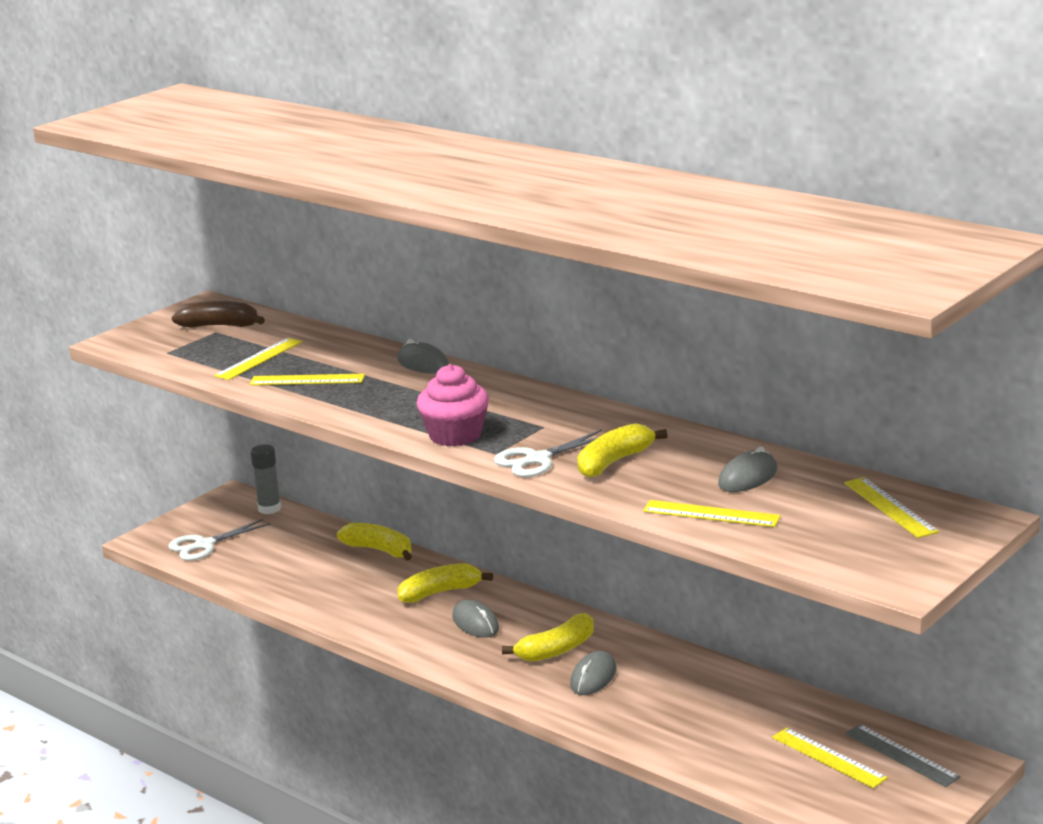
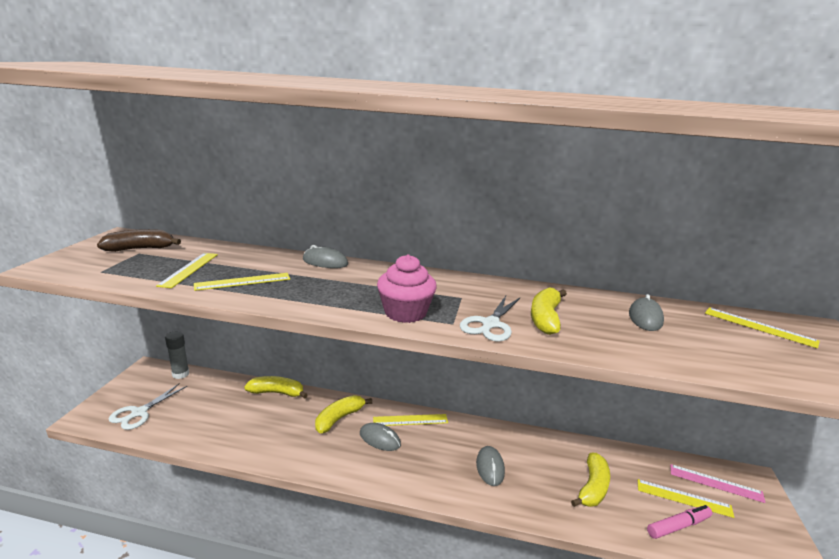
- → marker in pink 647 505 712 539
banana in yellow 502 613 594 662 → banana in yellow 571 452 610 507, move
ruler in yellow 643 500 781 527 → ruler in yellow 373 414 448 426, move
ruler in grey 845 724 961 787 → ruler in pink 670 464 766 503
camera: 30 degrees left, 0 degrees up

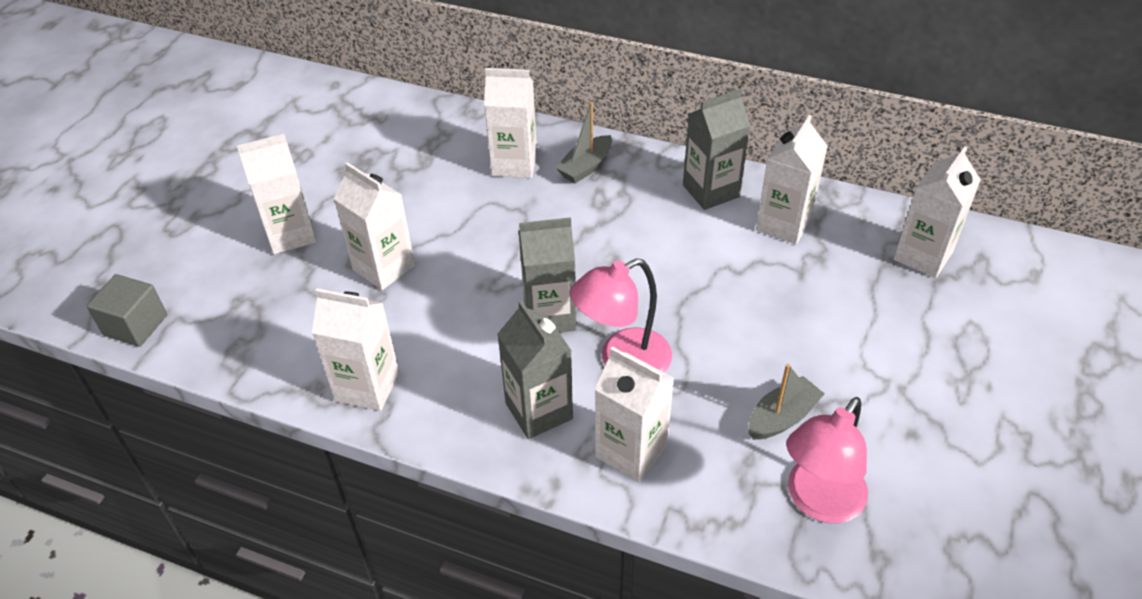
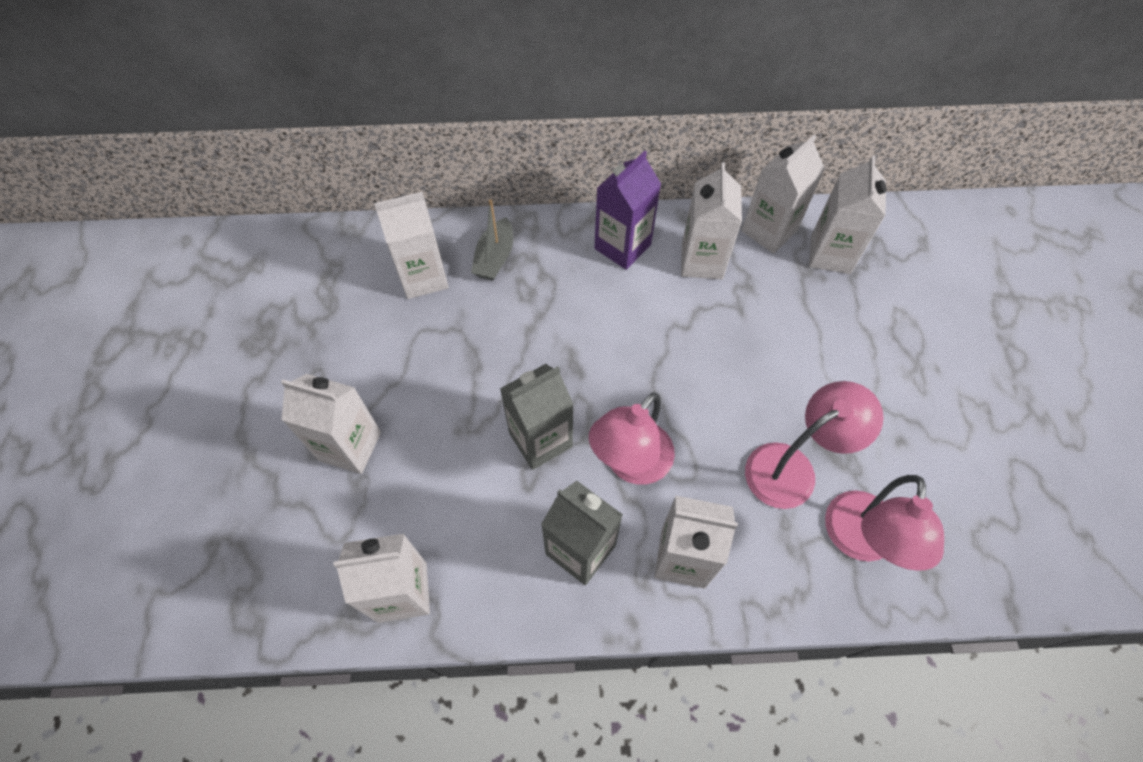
cube in grey 87 274 167 347 → -
carton in white 237 134 316 254 → carton in white 742 135 825 253, move
boat in grey 748 364 825 440 → lamp in pink 745 381 884 509
carton in grey 683 89 751 210 → carton in purple 594 150 661 270
camera: 25 degrees left, 15 degrees up

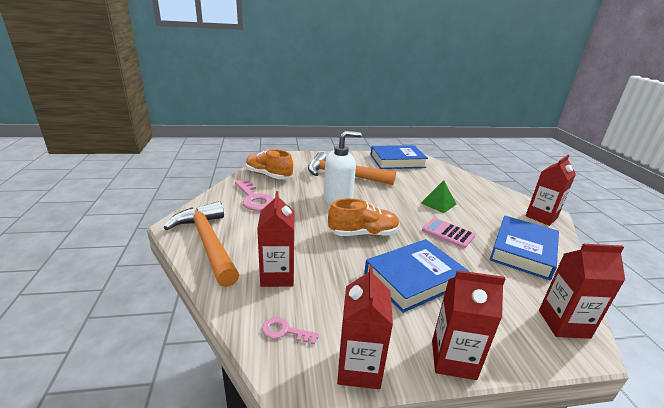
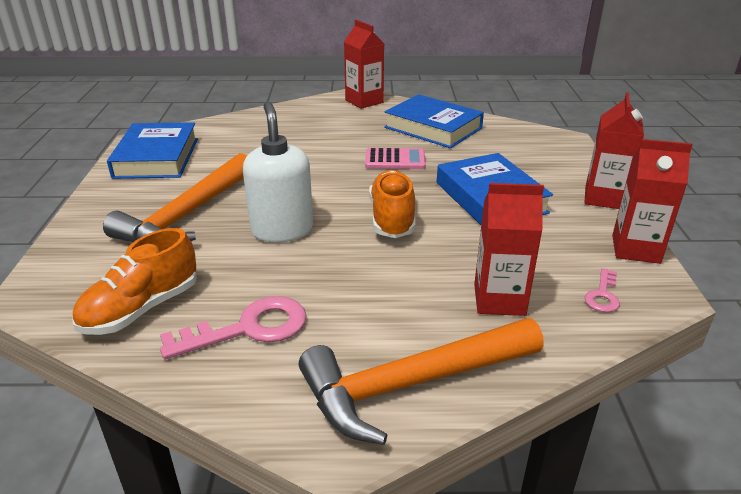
pyramid in green 421 180 457 213 → -
carton in red 539 244 625 339 → -
calculator in pink 422 218 475 248 → calculator in pink 365 148 426 169, 135 degrees counterclockwise
camera: 80 degrees left, 5 degrees up

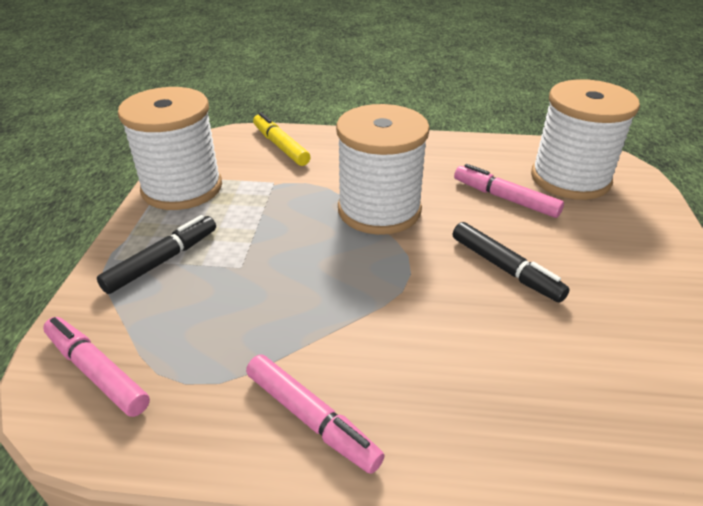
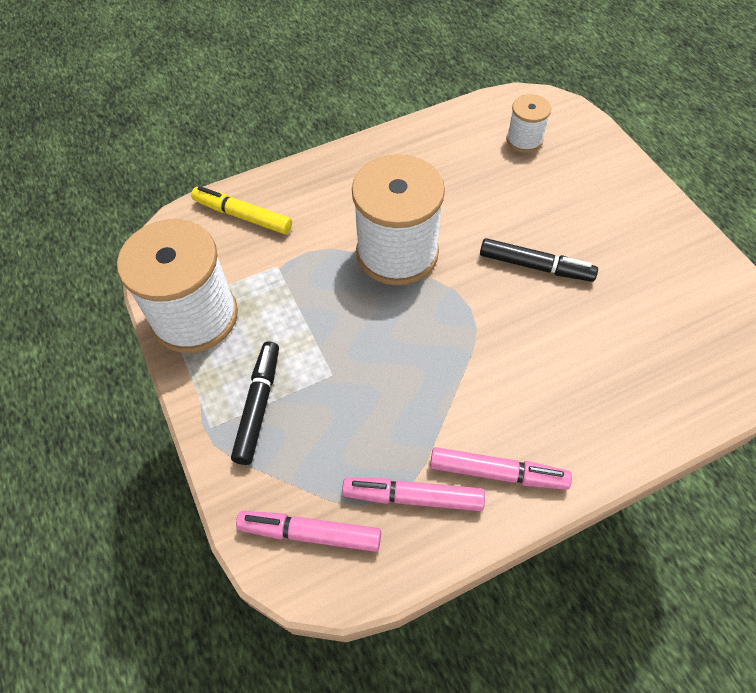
marker in pink 454 164 564 218 → marker in pink 342 478 485 511, move
spool in white 531 79 640 200 → spool in white 506 94 551 153, x0.49
camera: 30 degrees left, 20 degrees up

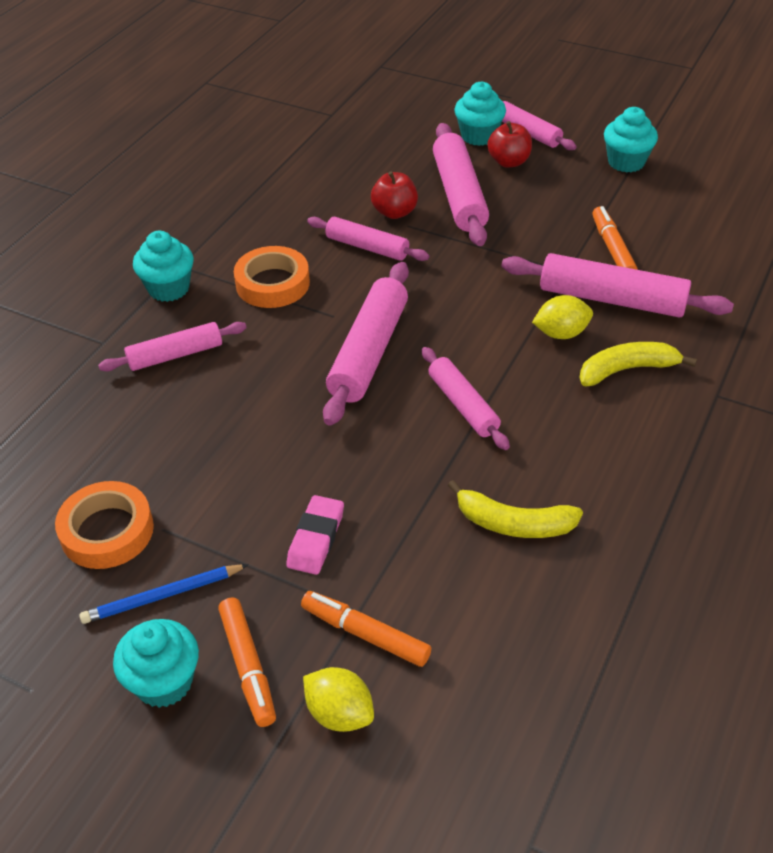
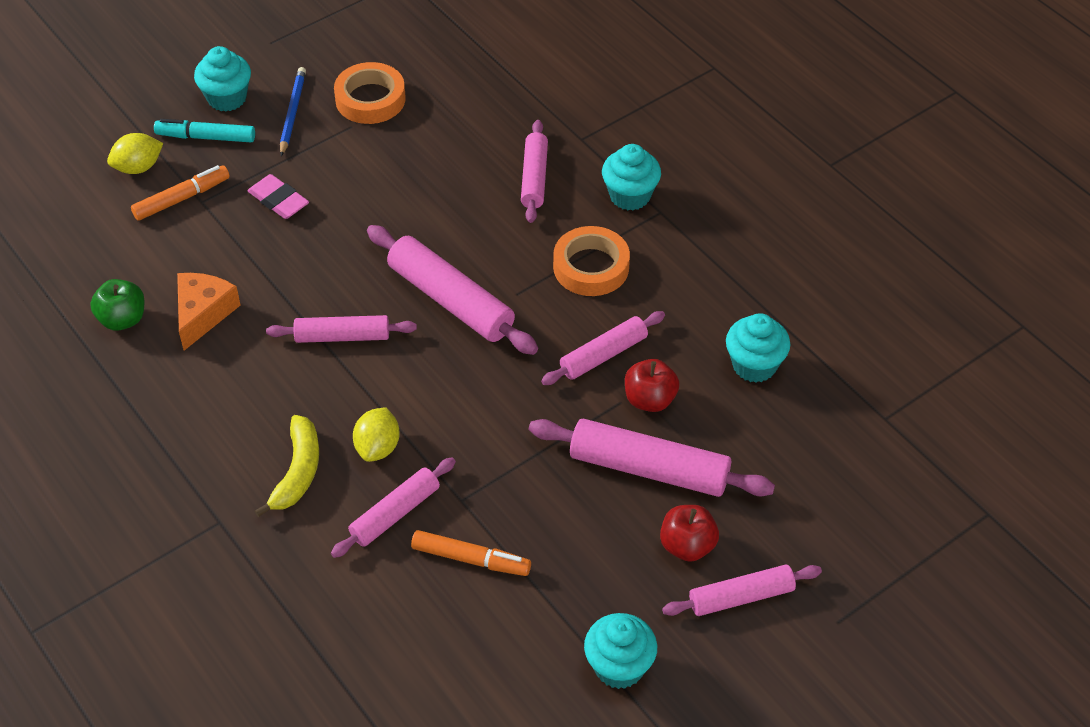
- → apple in green 90 279 145 330
cupcake in turquoise 454 81 506 146 → cupcake in turquoise 726 313 790 383, move
banana in yellow 447 480 583 538 → cheese in orange 177 273 241 350
marker in orange 218 597 276 727 → marker in turquoise 154 119 255 142
rolling pin in pink 501 253 734 318 → rolling pin in pink 331 457 456 558, x0.63
camera: 115 degrees right, 5 degrees up

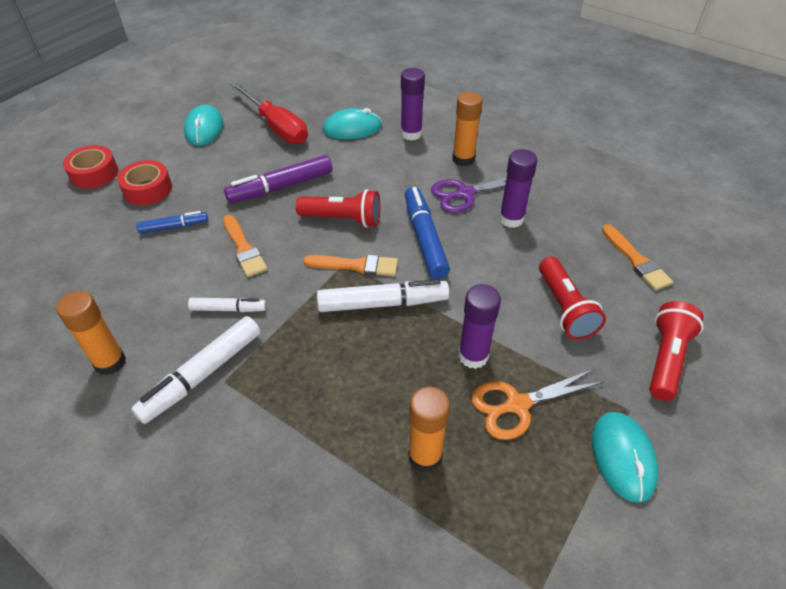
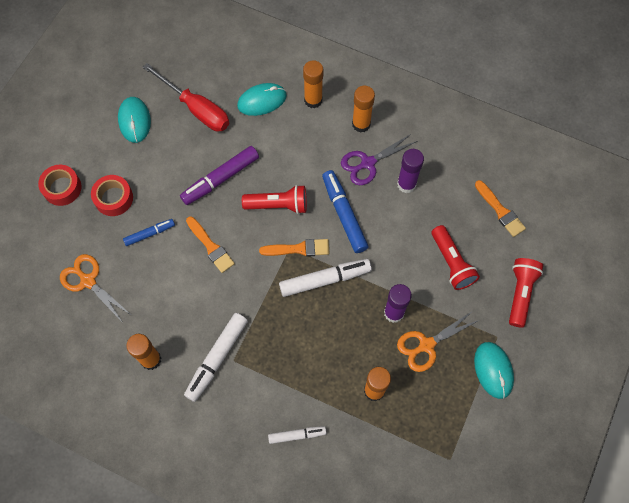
- → scissors in orange 60 254 131 323
marker in white 188 298 267 312 → marker in white 268 426 326 444, move
glue stick in purple 401 68 425 140 → glue stick in orange 303 60 323 108
camera: 10 degrees left, 20 degrees up

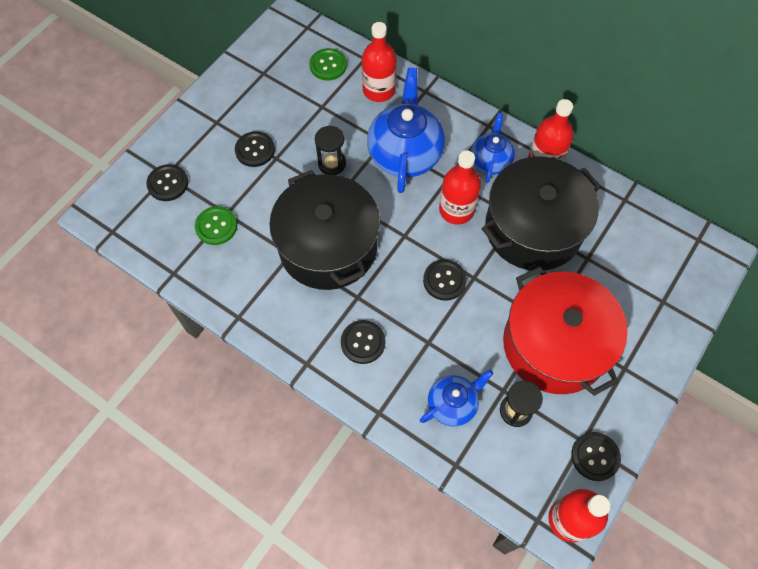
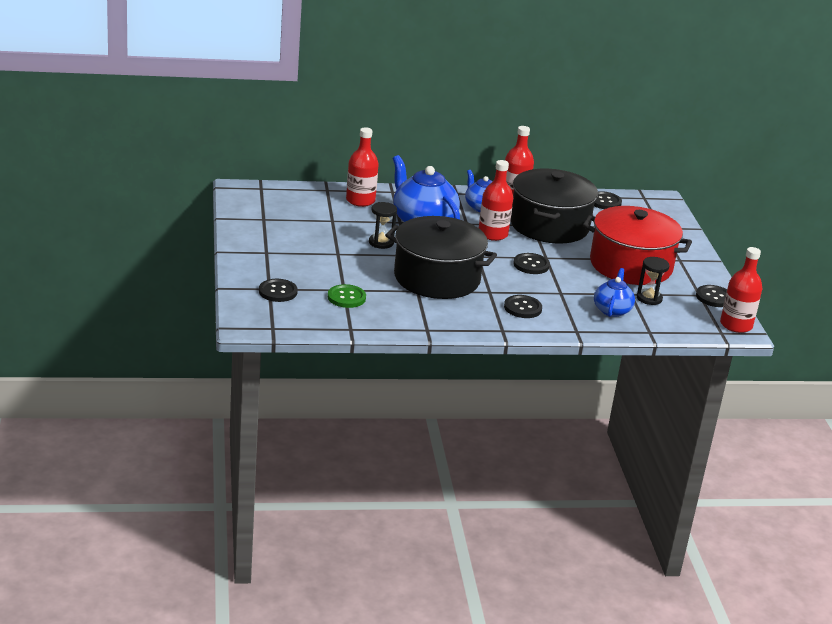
button in green 309 48 347 80 → -
button in black 235 131 275 167 → button in black 594 191 622 209, move
camera: 45 degrees left, 35 degrees down

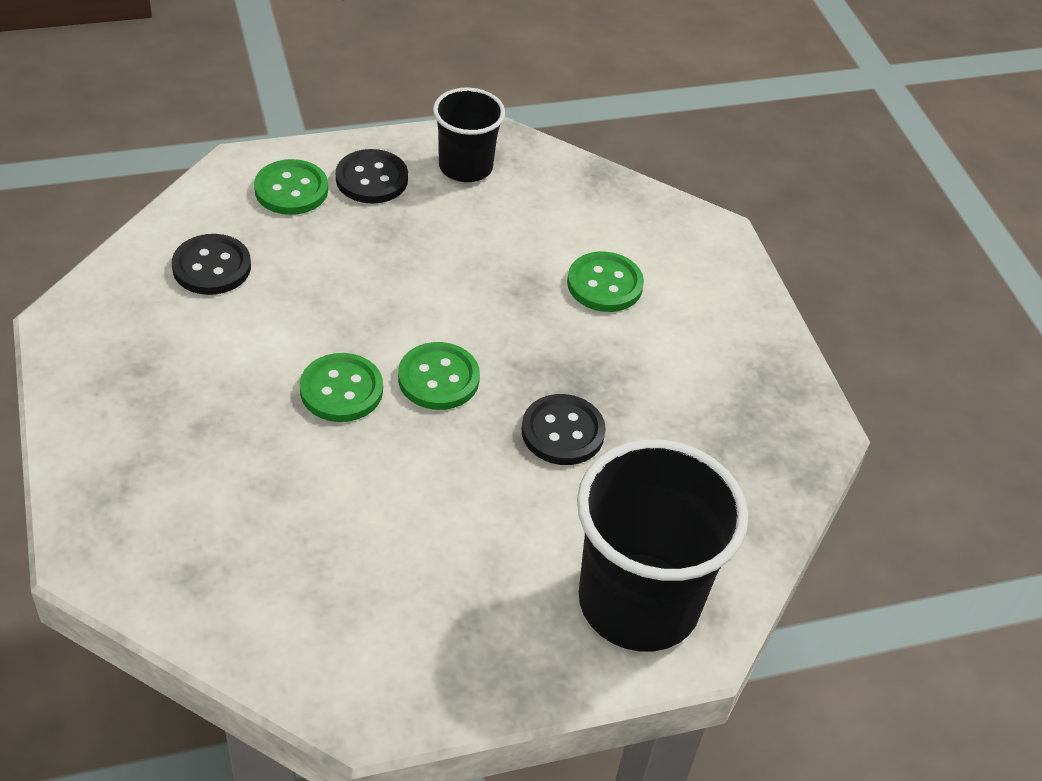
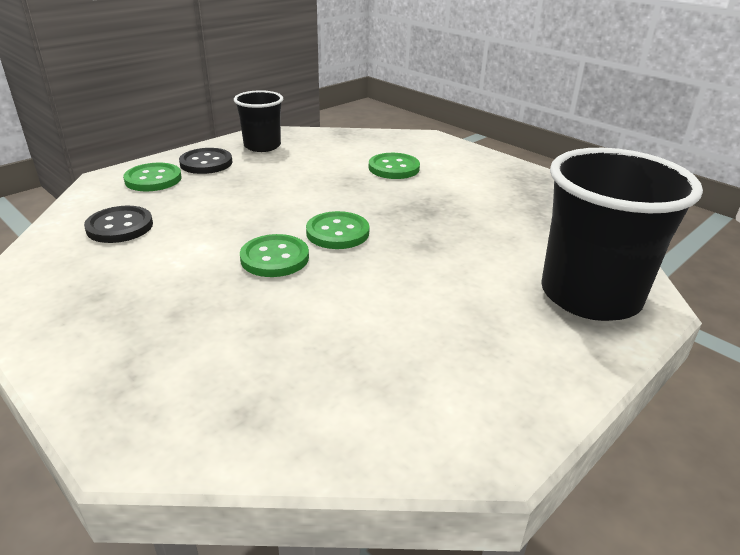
button in black 521 394 606 465 → -
camera: 25 degrees left, 15 degrees down

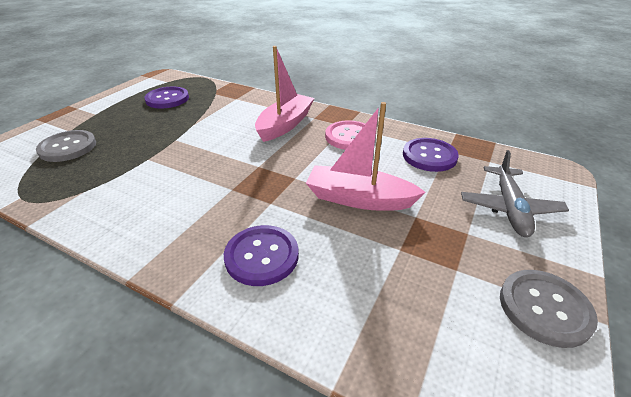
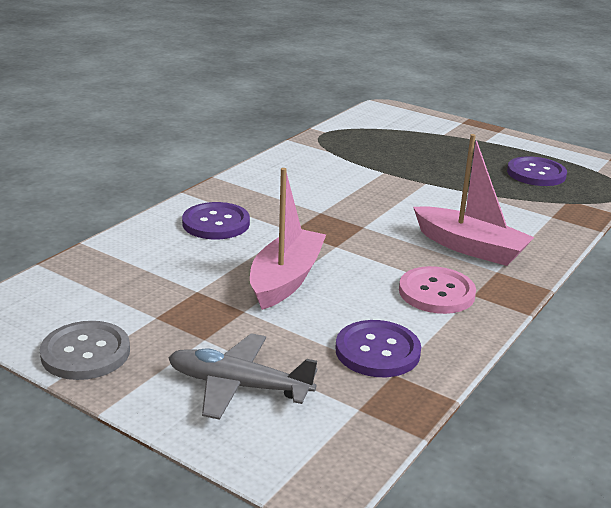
button in grey 36 130 96 162 → -
camera: 95 degrees right, 10 degrees down

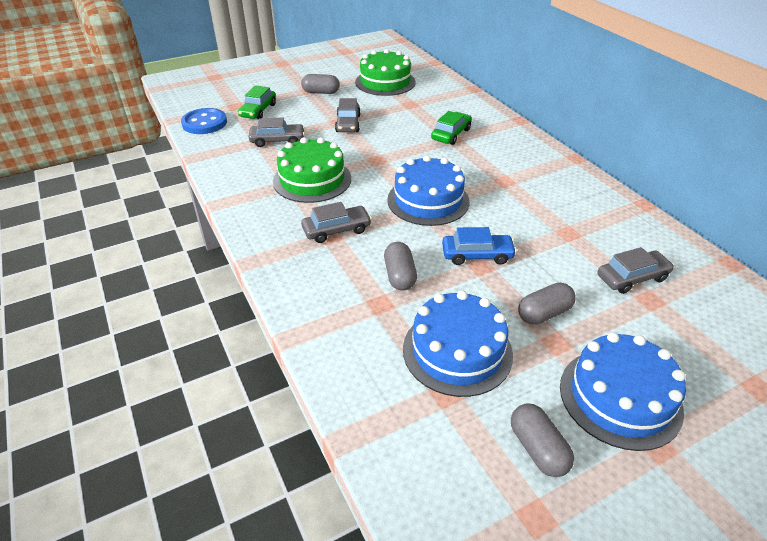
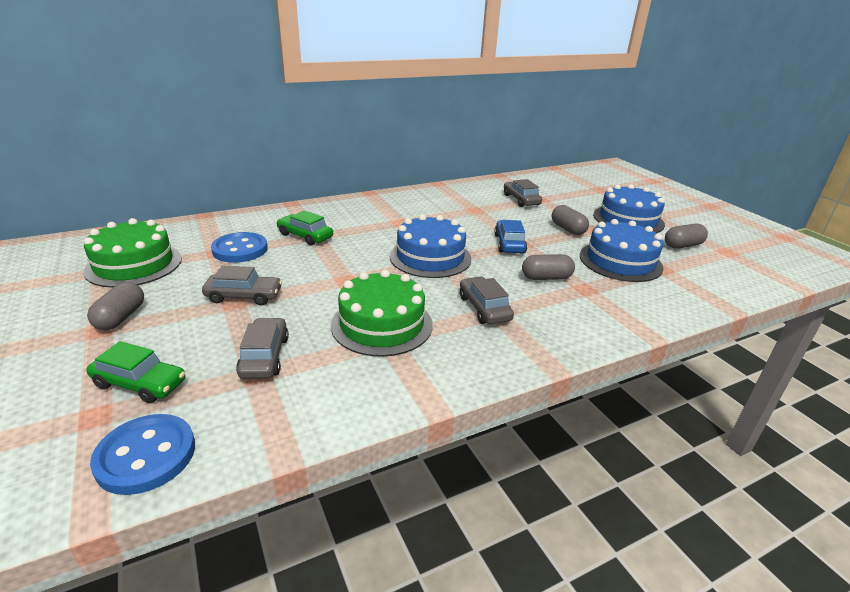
- → button in blue 211 232 268 263
camera: 90 degrees left, 10 degrees down

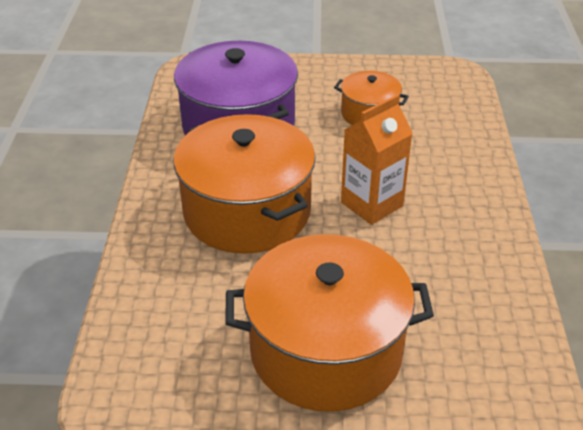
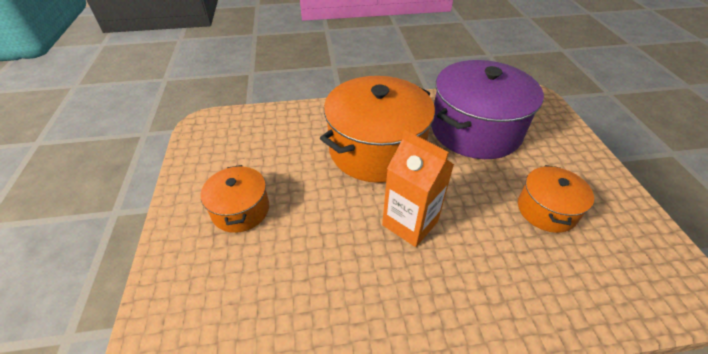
pot in orange 225 234 434 412 → pot in orange 200 165 269 233, x0.52
camera: 80 degrees right, 5 degrees up

